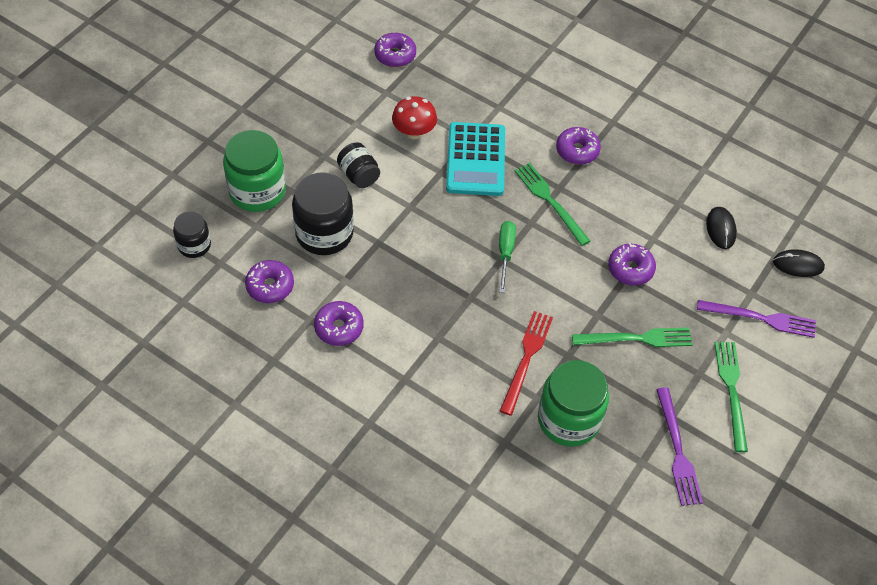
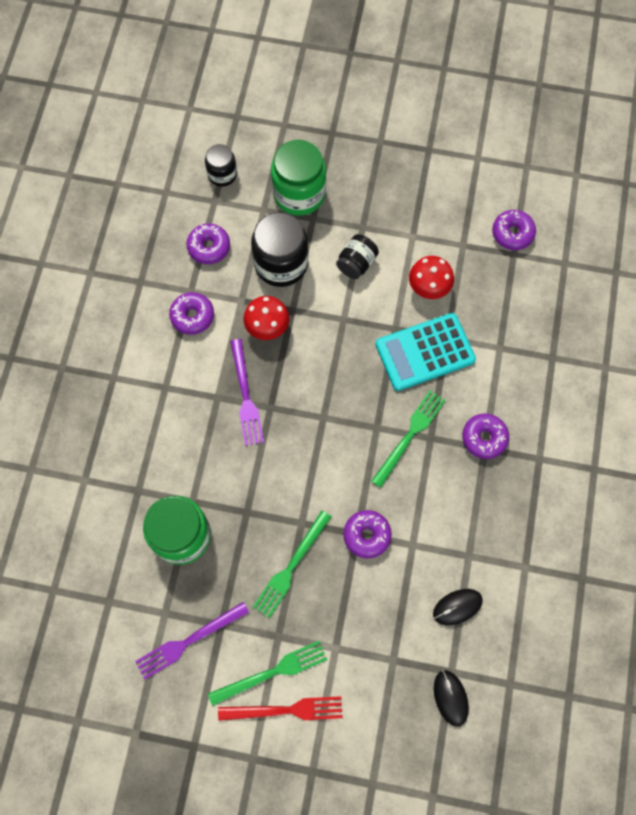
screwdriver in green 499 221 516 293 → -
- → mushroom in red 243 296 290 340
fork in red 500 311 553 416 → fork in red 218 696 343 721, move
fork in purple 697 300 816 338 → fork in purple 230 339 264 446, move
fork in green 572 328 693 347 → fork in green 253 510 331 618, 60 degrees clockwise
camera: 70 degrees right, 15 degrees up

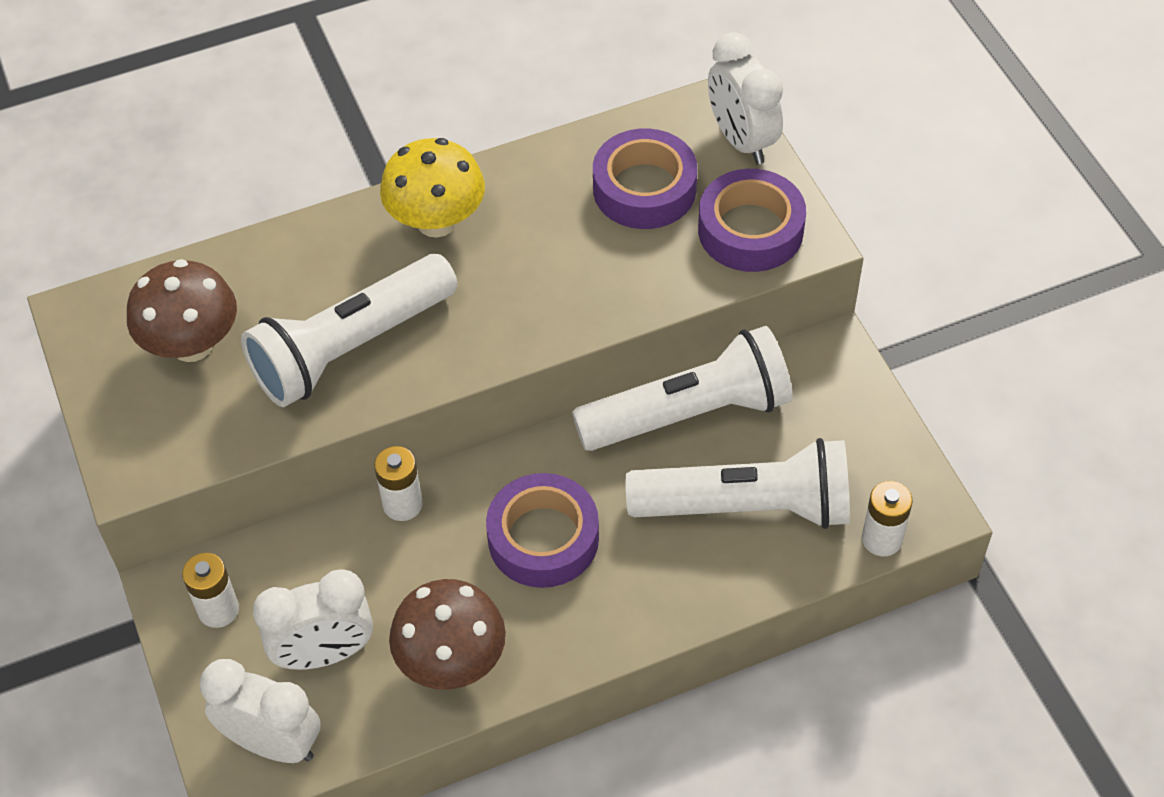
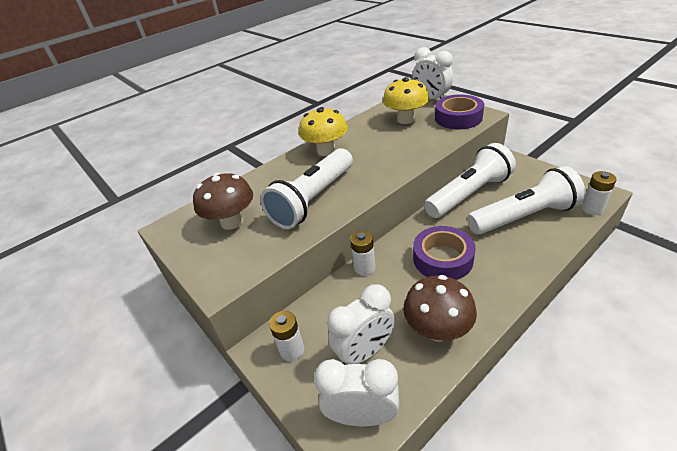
tape in purple 593 128 697 229 → mushroom in yellow 383 77 429 124
camera: 15 degrees left, 15 degrees down

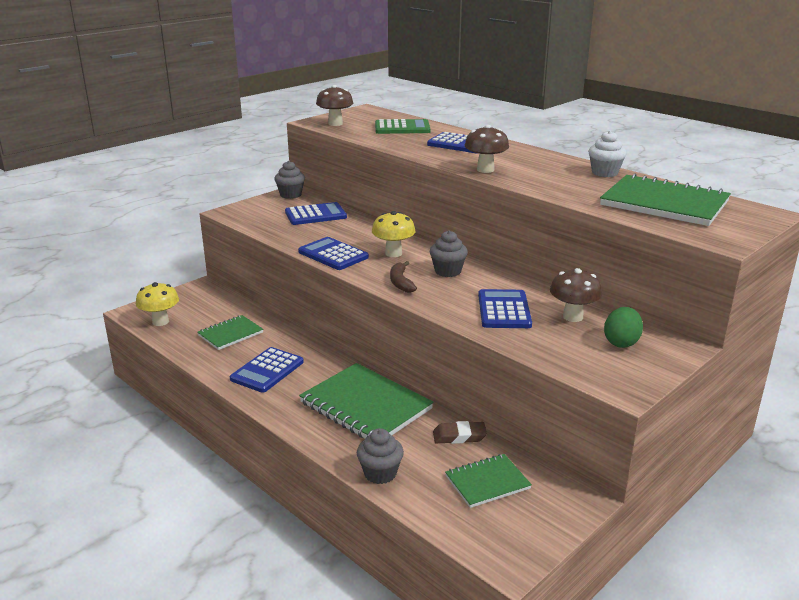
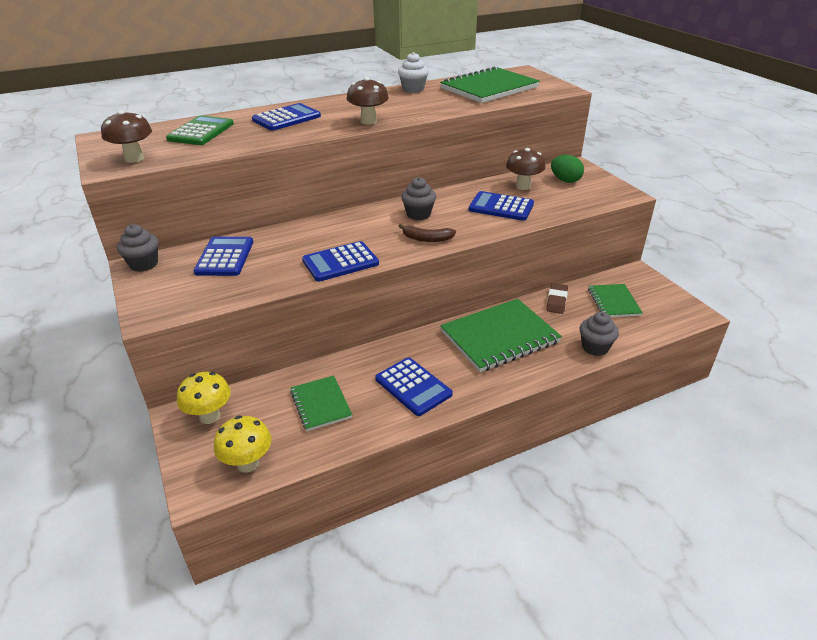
mushroom in yellow 372 211 416 257 → mushroom in yellow 177 372 231 424, move
camera: 70 degrees left, 10 degrees up

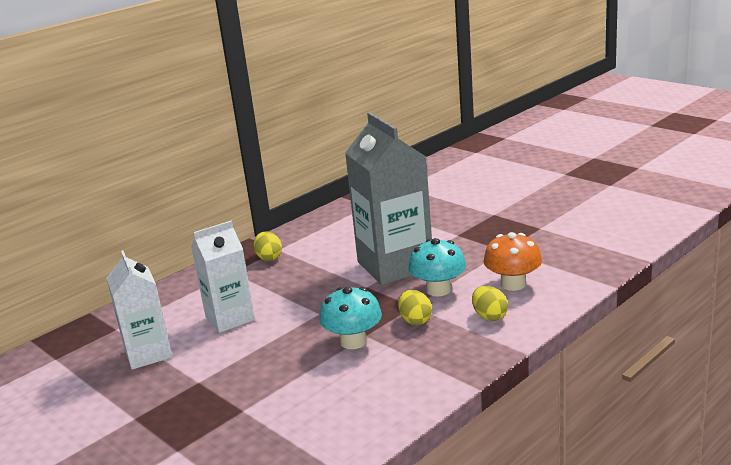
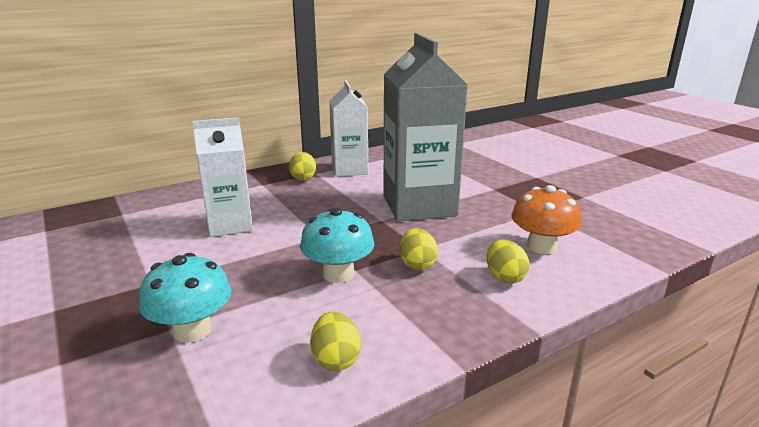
- → egg in yellow 310 312 361 371
carton in white 106 250 172 370 → carton in white 329 80 368 177, move
mushroom in turquoise 408 238 466 297 → mushroom in turquoise 139 253 232 343, move
camera: 10 degrees right, 0 degrees up

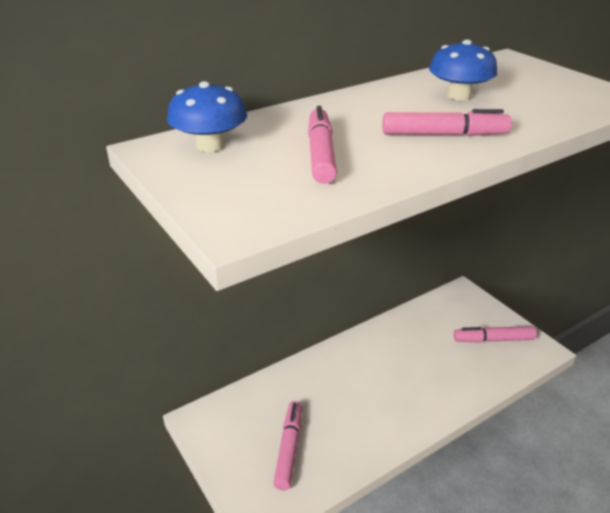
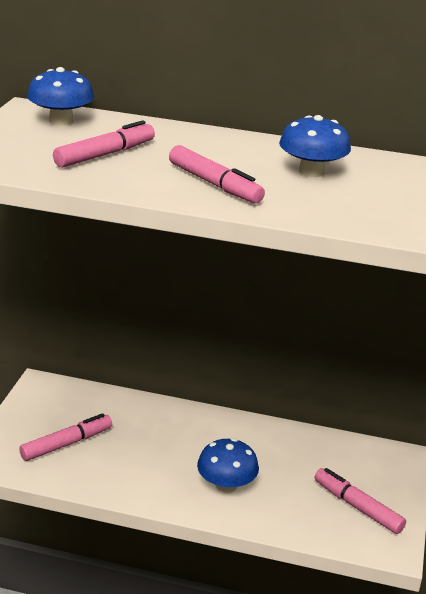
- → mushroom in blue 197 438 259 493
camera: 45 degrees right, 5 degrees down

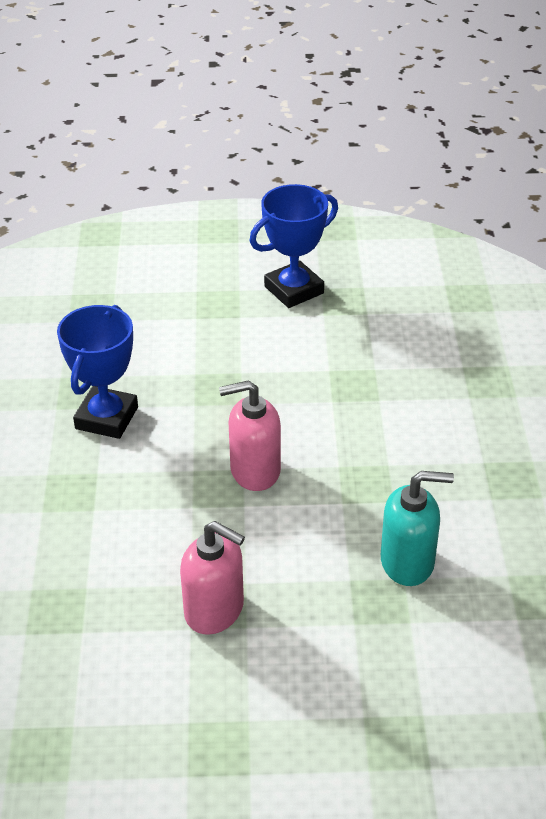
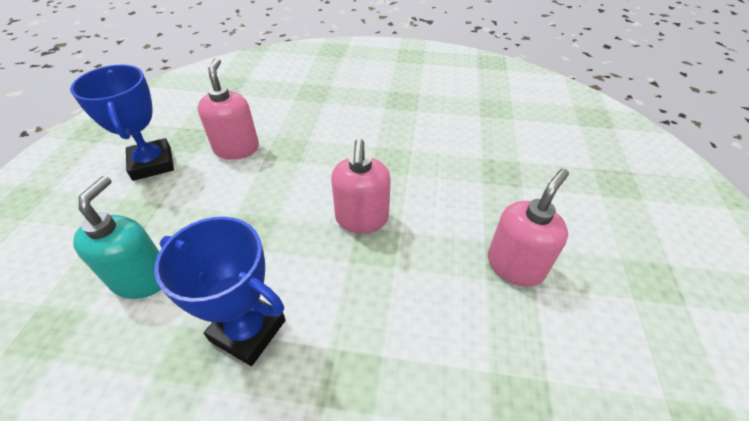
- → soap dispenser in pink 198 58 259 159
soap dispenser in turquoise 381 471 454 586 → soap dispenser in turquoise 73 176 161 299, move
camera: 80 degrees left, 5 degrees up

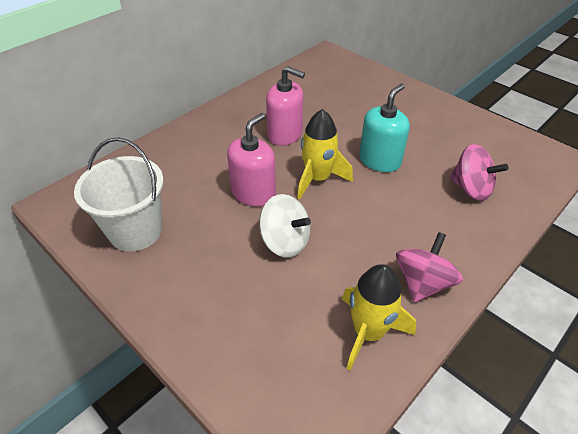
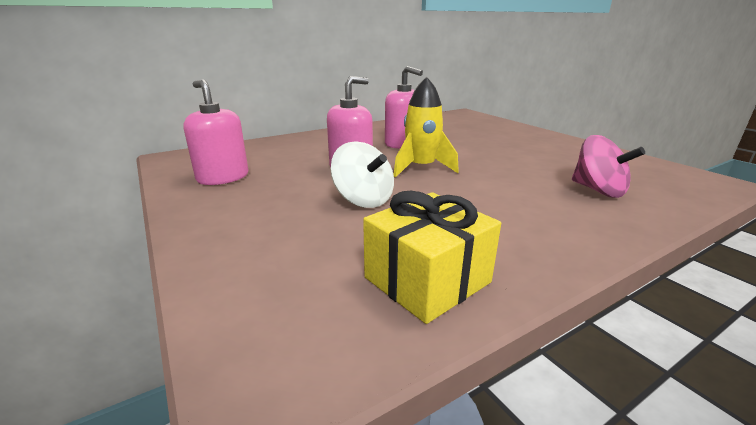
soap dispenser in turquoise 359 83 410 172 → -
spinning top in pink 396 232 463 302 → -
bucket in white 74 137 163 251 → soap dispenser in pink 184 80 248 185
rocket in yellow 342 264 416 371 → gift in yellow 363 190 501 324
camera: 15 degrees right, 20 degrees down

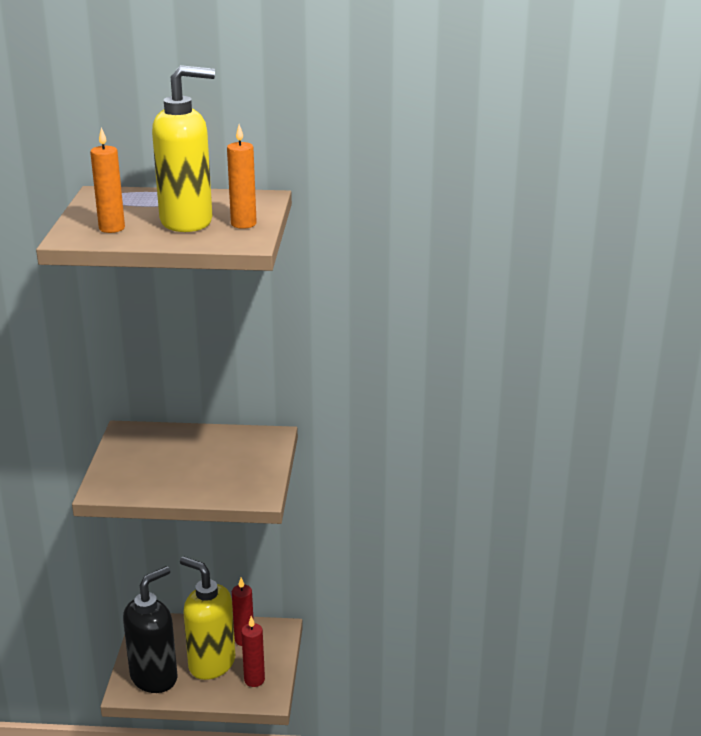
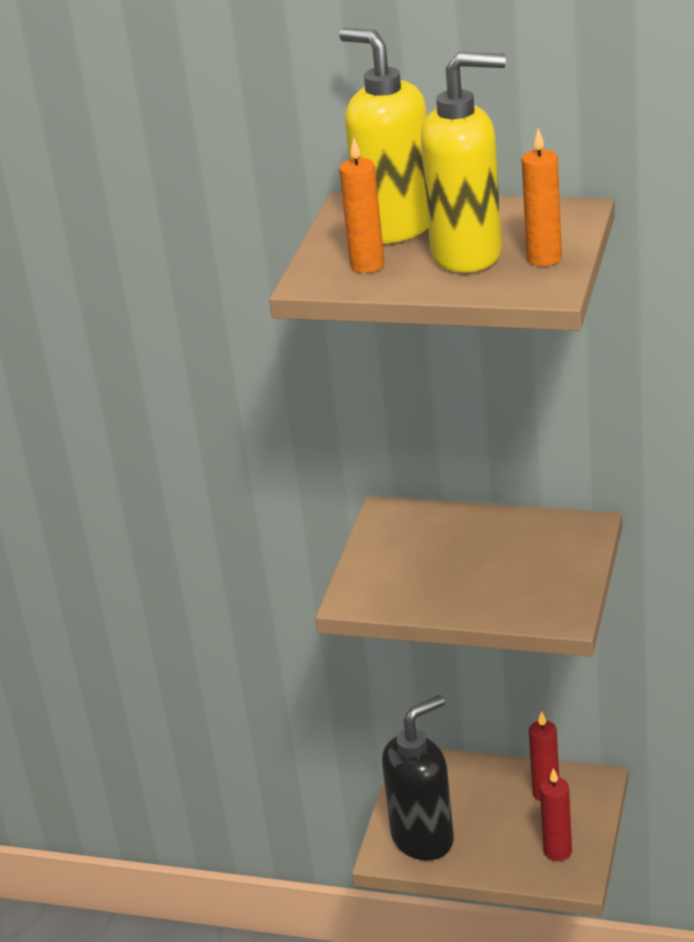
soap dispenser in yellow 180 557 235 680 → soap dispenser in yellow 339 28 428 243, move
camera: 15 degrees right, 5 degrees up

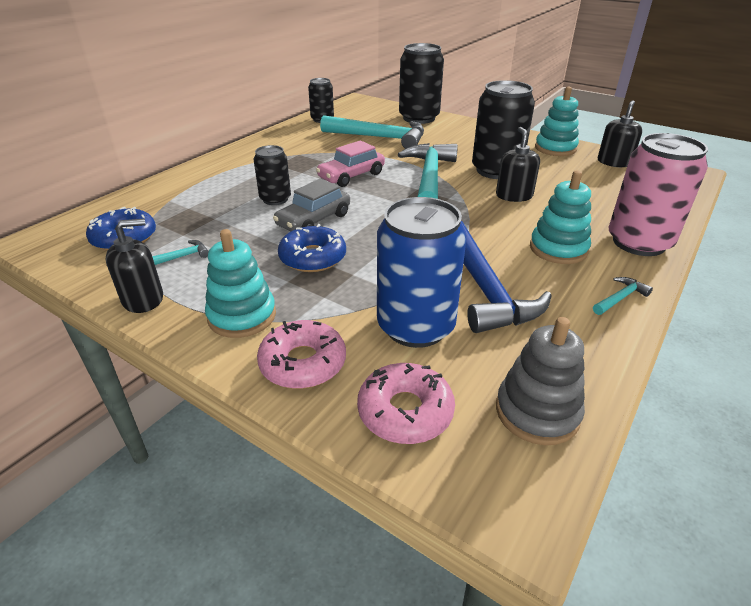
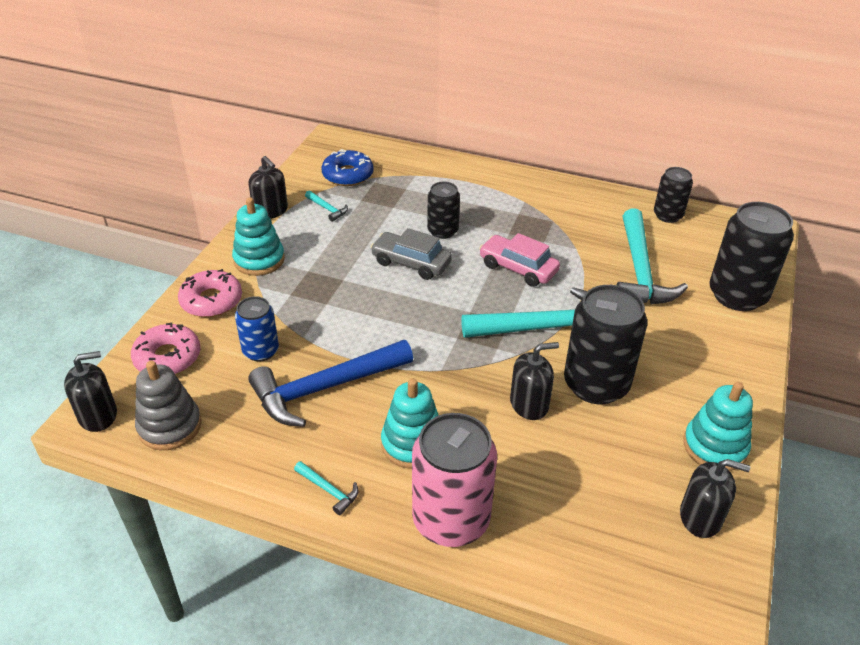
donut in blue 278 224 346 272 → -
- → soap dispenser in black 64 351 117 432
can in blue 377 197 467 348 → can in blue 235 296 279 362, x0.57
camera: 75 degrees right, 5 degrees up

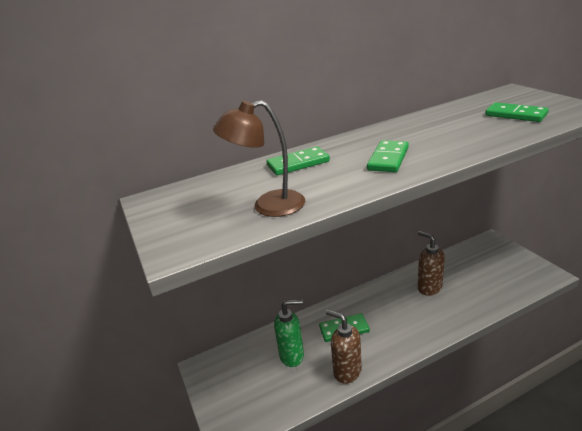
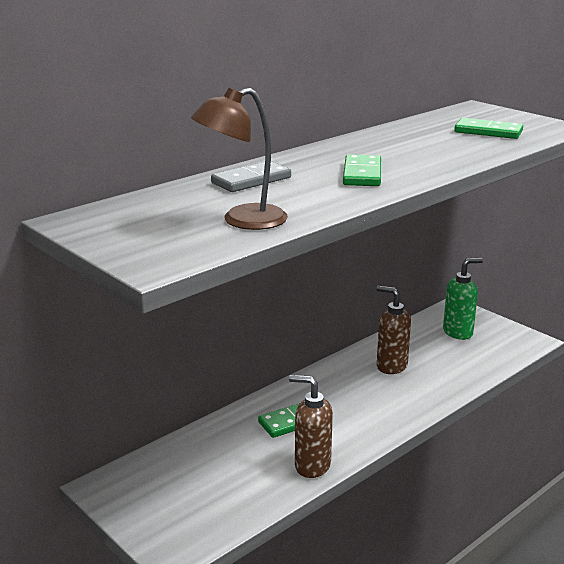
soap dispenser in green 274 299 304 367 → soap dispenser in green 443 258 483 340, move
domino in green 266 146 330 175 → domino in grey 211 161 291 192
camera: 20 degrees left, 5 degrees down

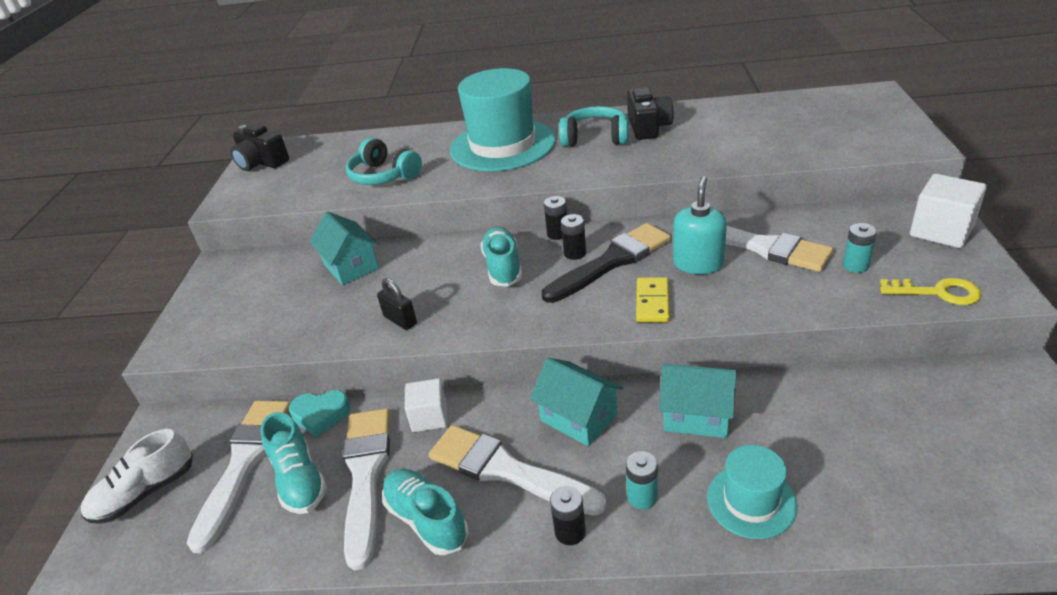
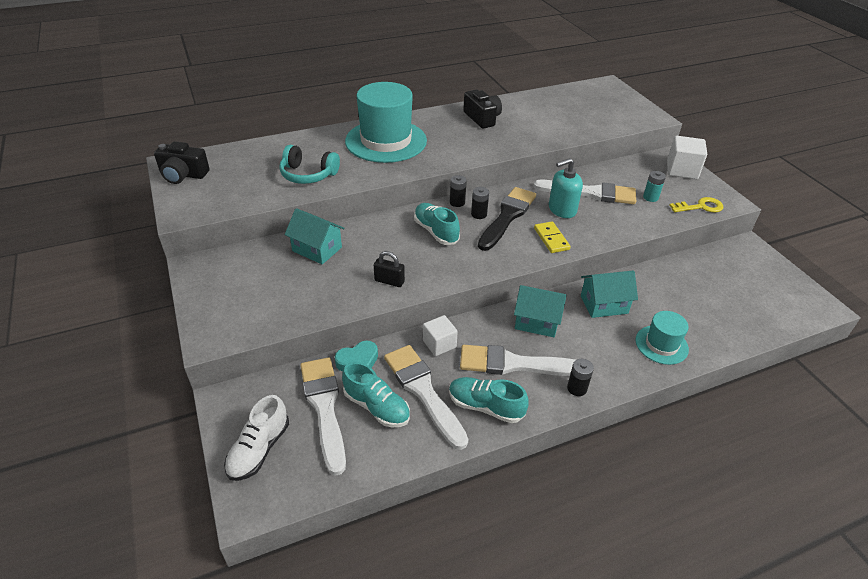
headphones in turquoise 559 106 629 147 → -
battery in turquoise 626 451 658 509 → -
soap dispenser in turquoise 673 176 727 274 → soap dispenser in turquoise 549 158 583 218, 105 degrees counterclockwise
camera: 30 degrees left, 5 degrees up

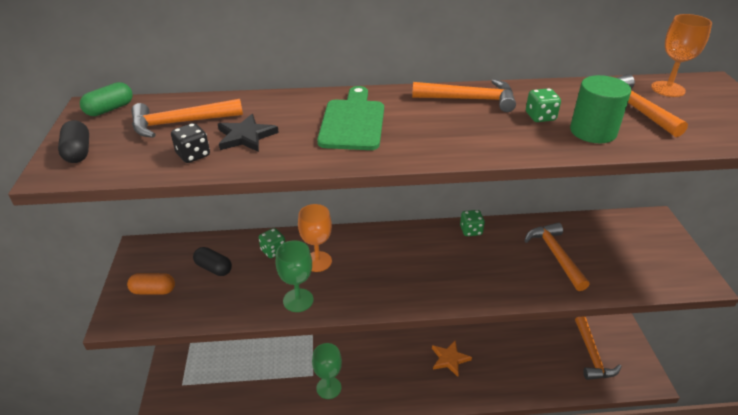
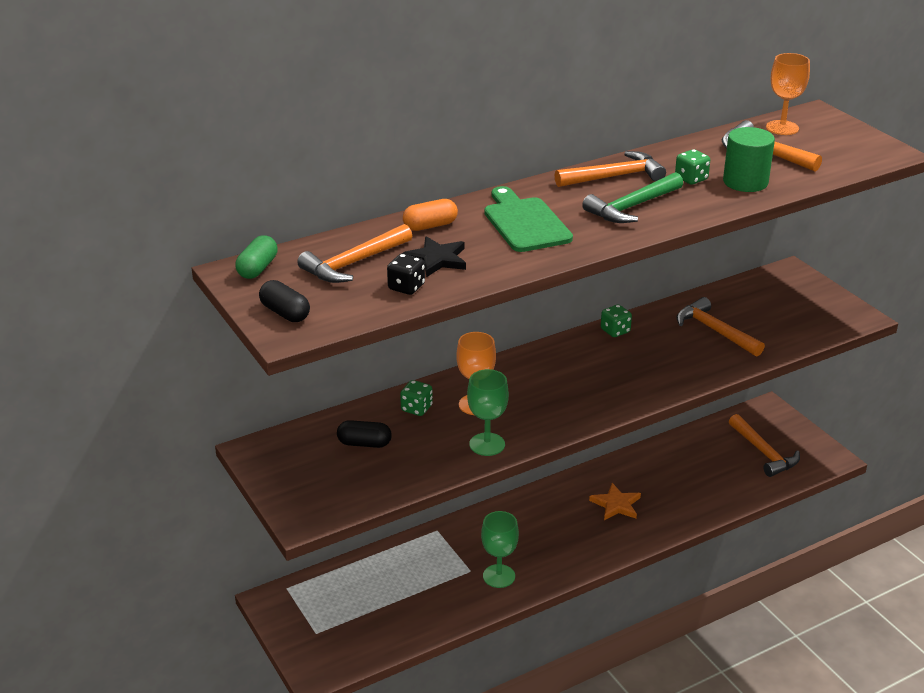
- → hammer in green 582 172 683 223
capsule in orange 127 273 175 295 → capsule in orange 403 199 458 231, move
camera: 25 degrees left, 5 degrees down

